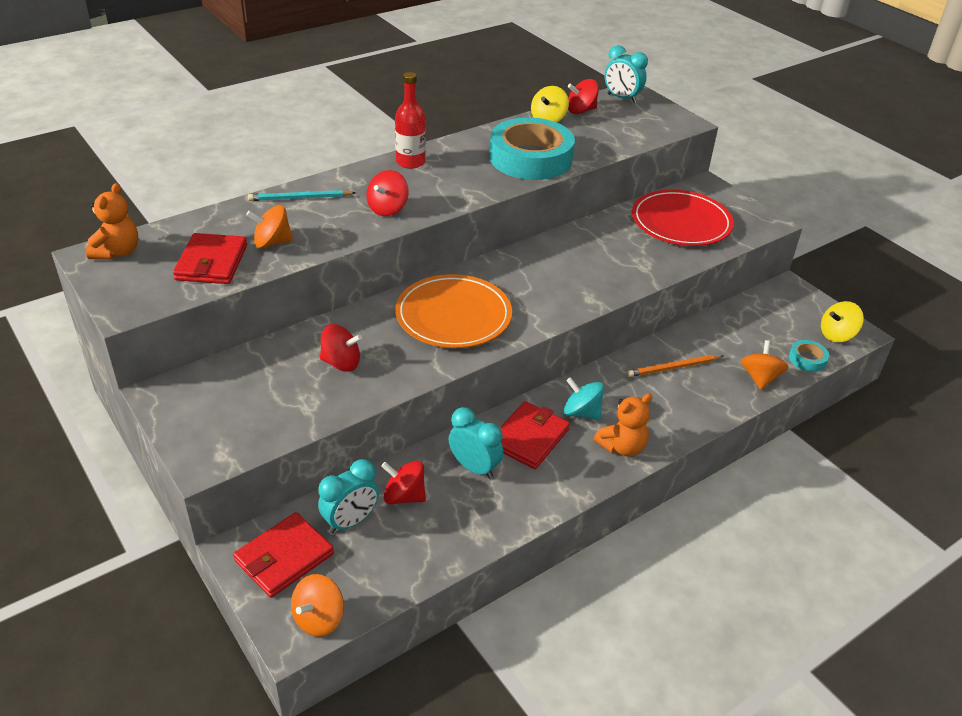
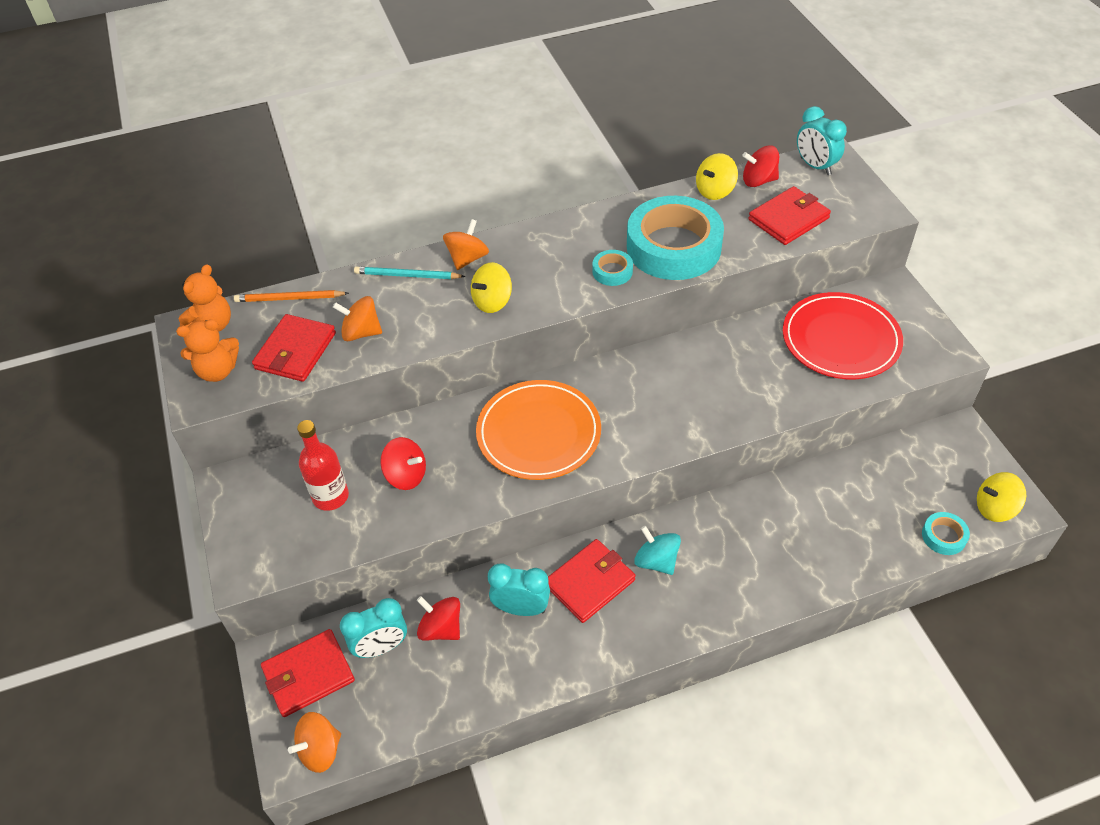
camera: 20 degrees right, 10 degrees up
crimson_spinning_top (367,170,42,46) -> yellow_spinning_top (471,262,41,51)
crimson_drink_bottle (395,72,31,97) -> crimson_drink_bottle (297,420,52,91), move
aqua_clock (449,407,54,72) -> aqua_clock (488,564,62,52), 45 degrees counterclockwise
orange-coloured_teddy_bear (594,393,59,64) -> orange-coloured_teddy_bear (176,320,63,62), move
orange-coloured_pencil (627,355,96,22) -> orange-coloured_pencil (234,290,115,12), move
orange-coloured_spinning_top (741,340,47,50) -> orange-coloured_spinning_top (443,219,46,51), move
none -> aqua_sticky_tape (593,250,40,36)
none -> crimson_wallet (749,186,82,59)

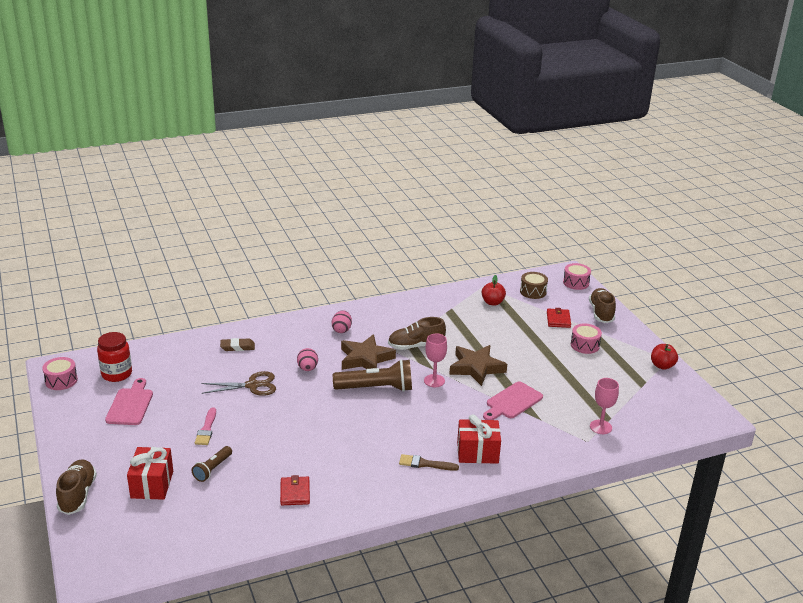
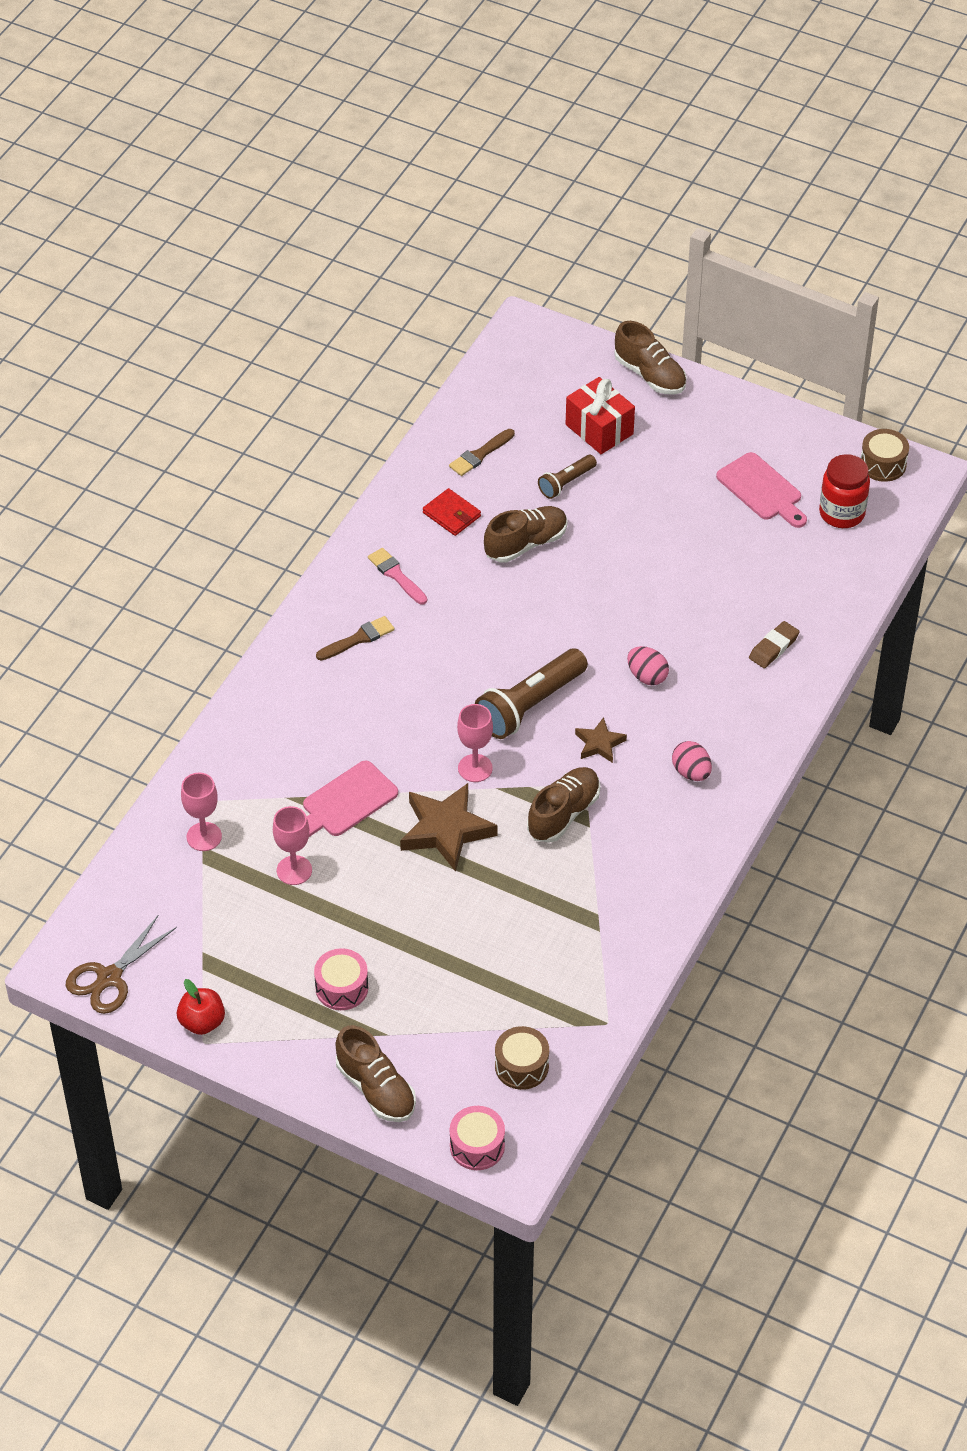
camera: 140 degrees right, 20 degrees up
rose-pink_snare_drum (42,357,36,33) -> dark_brown_snare_drum (861,429,48,53)
dark_brown_pocket_torch (192,446,40,36) -> dark_brown_pocket_torch (538,455,59,44), 120 degrees counterclockwise
rose-pink_paint_brush (195,407,21,38) -> rose-pink_paint_brush (368,548,59,57), move
dark_brown_shears (202,371,74,25) -> dark_brown_shears (66,916,111,98), move
dark_brown_five-pointed_star (341,334,55,36) -> dark_brown_five-pointed_star (575,717,52,46), x0.54
crimson_gift (457,415,44,49) -> none
crimson_apple_fruit (482,275,24,31) -> none
rose-pink_bread_board (483,382,60,38) -> rose-pink_bread_board (303,760,95,77), 135 degrees counterclockwise
crimson_wallet (547,308,24,20) -> none
none -> rose-pink_chalice (273,806,39,79)
none -> dark_brown_paint_brush (449,429,66,47)
none -> dark_brown_lace-up_shoe (484,506,83,57)

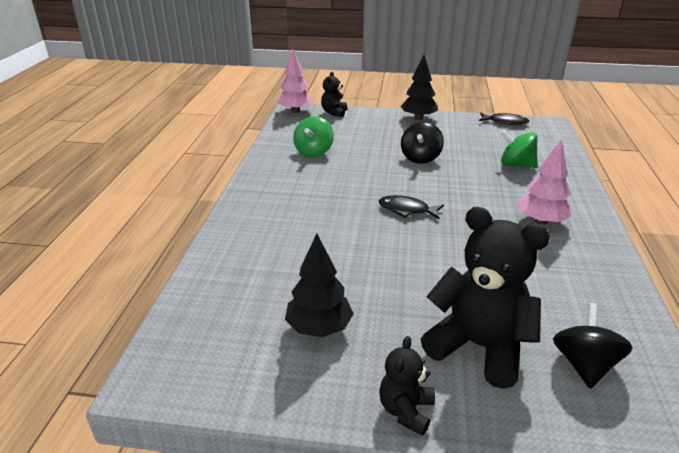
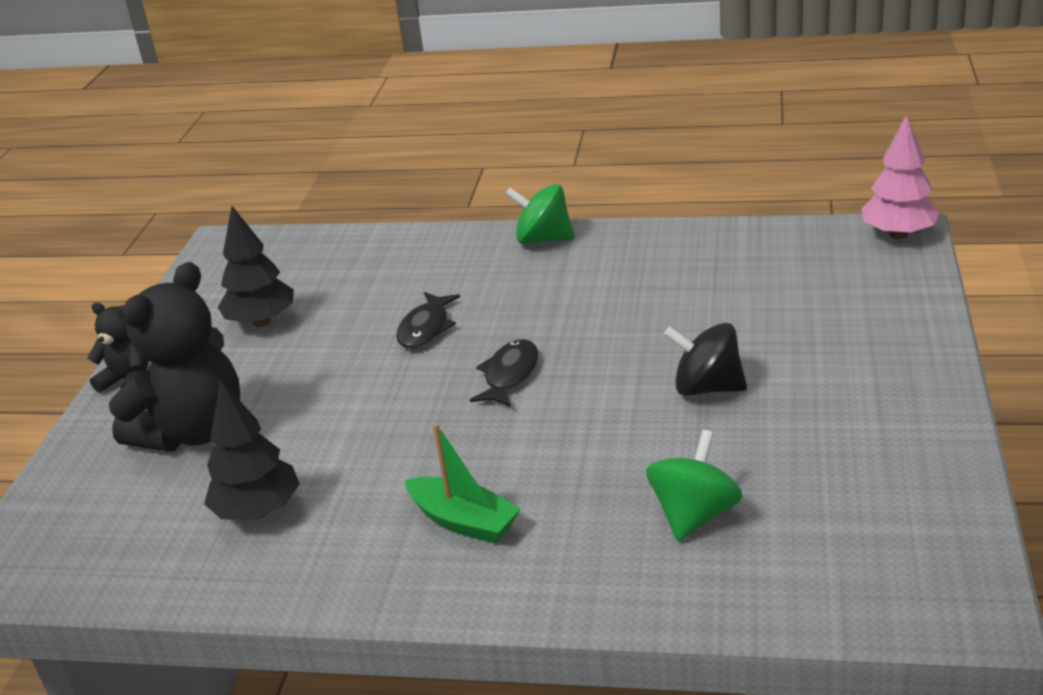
camera: 95 degrees right, 0 degrees up
emerald_spinning_top (293,116,41,41) -> emerald_spinning_top (505,184,69,60), move
ebony_teddy_bear (321,72,26,45) -> none
ebony_tree (400,55,38,65) -> ebony_tree (204,380,96,140), move
ebony_fish_figure (479,113,50,12) -> ebony_fish_figure (396,292,64,57), move
rose-pink_tree (517,140,55,85) -> emerald_boat (405,423,116,121)
ebony_spinning_top (553,303,80,86) -> none

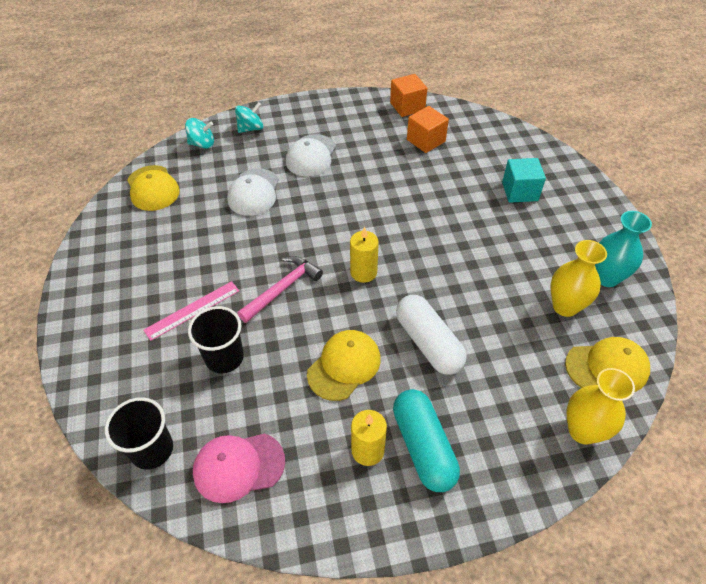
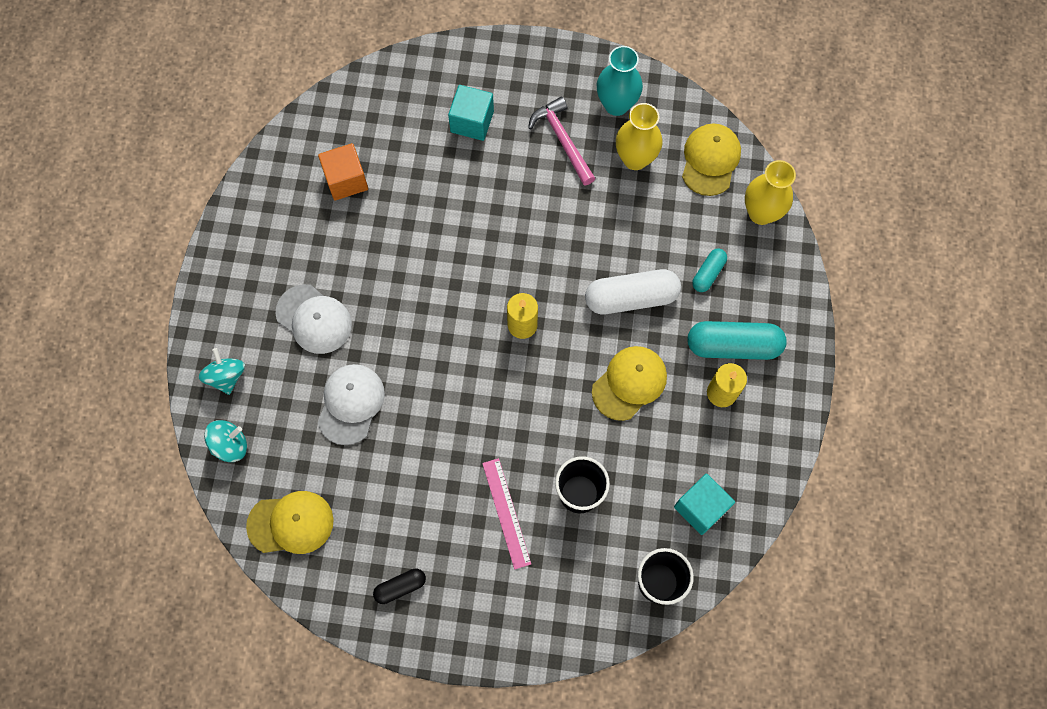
camera: 70 degrees left, 20 degrees up
aqua_spinning_top (185,118,29,31) -> aqua_spinning_top (204,420,43,42), 45 degrees clockwise
rose-pink_peaked_cap (193,434,92,69) -> aqua_block (674,474,61,61)
pure_white_peaked_cap (227,168,52,48) -> pure_white_peaked_cap (318,364,67,81), 105 degrees counterclockwise
rose-pink_claw_hammer (237,256,86,67) -> rose-pink_claw_hammer (528,97,68,89), move
yellow_peaked_cap (307,330,74,71) -> yellow_peaked_cap (592,346,75,75), 75 degrees clockwise
orange-coloured_block (390,74,37,43) -> none
none -> ebony_pill (373,569,53,35)
none -> aqua_pill (692,248,35,44)

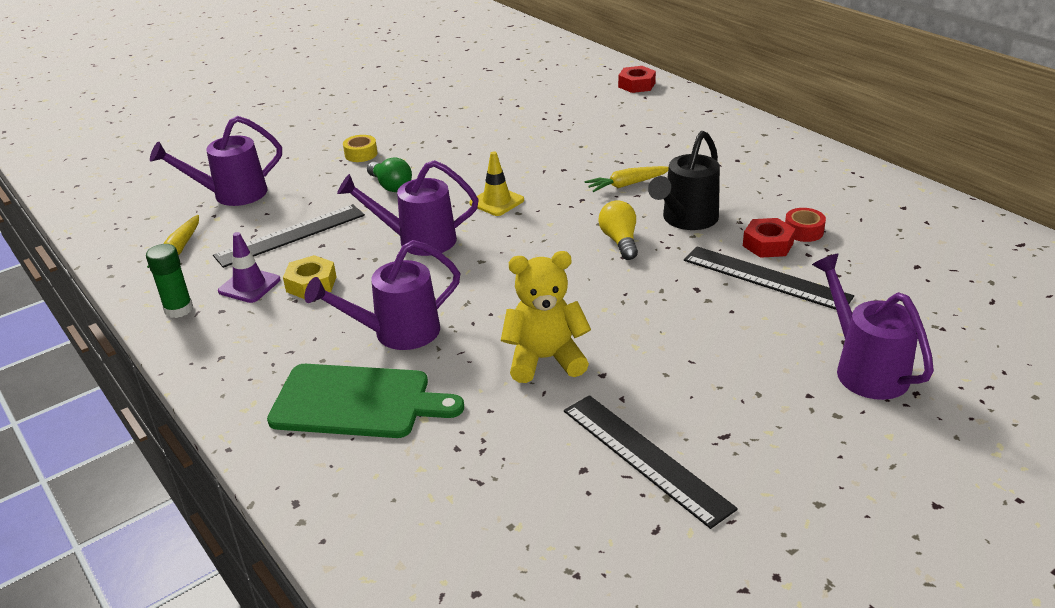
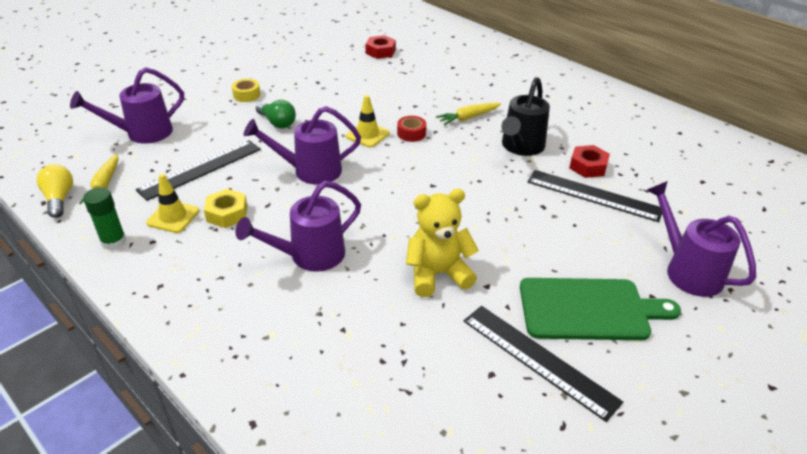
camera: 10 degrees left, 5 degrees up
royal_purple_safety_cone (218,232,63,71) -> yellow_safety_cone (146,174,53,59)
emerald_bread_board (267,364,197,74) -> emerald_bread_board (520,278,161,62), move
yellow_lightbulb (598,200,40,60) -> yellow_lightbulb (37,164,36,54), move
crimson_hex_nut (618,66,38,27) -> crimson_hex_nut (365,35,31,24), move
crimson_sticky_tape (785,208,41,34) -> crimson_sticky_tape (397,116,29,26), move

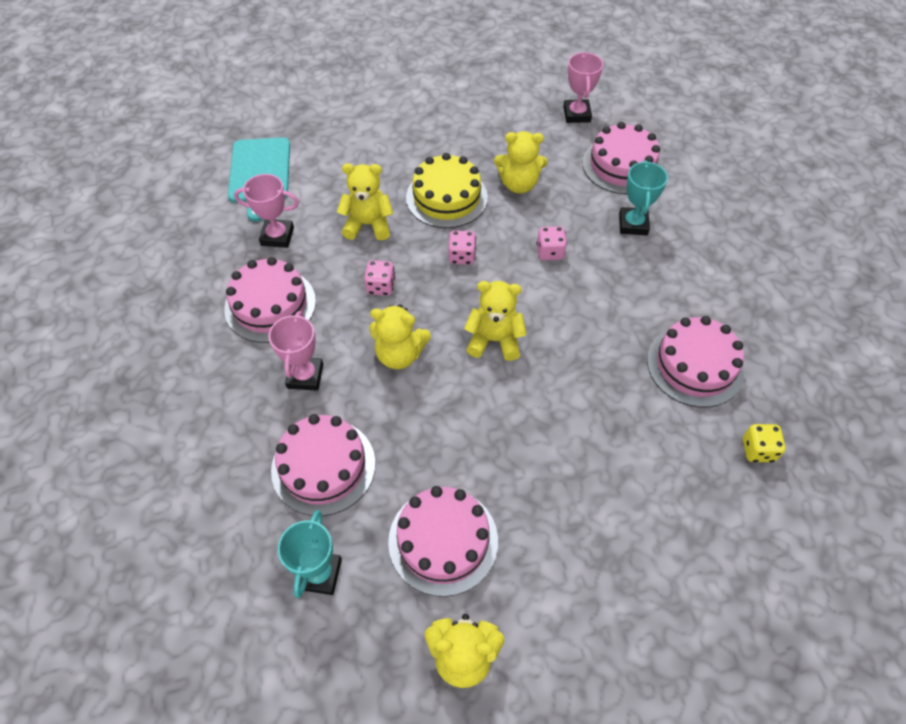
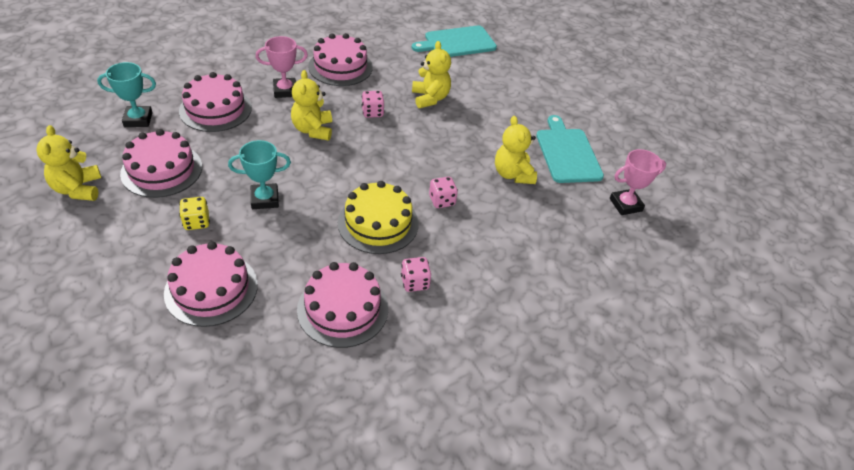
camera: 70 degrees right, 10 degrees down
rose-pink_award_cup (234,174,65,74) -> none
yellow_layer_cake (406,153,82,75) -> yellow_layer_cake (338,181,81,73), move
rose-pink_game_die (448,230,28,35) -> rose-pink_game_die (401,257,30,35), move
yellow_teddy_bear (464,281,63,80) -> none
rose-pink_layer_cake (582,122,80,72) -> rose-pink_layer_cake (164,241,94,86), move
aqua_award_cup (619,160,49,75) -> aqua_award_cup (228,140,63,69), move
yellow_game_die (743,424,43,39) -> yellow_game_die (179,197,31,33), move
none -> aqua_bread_board (536,115,68,68)

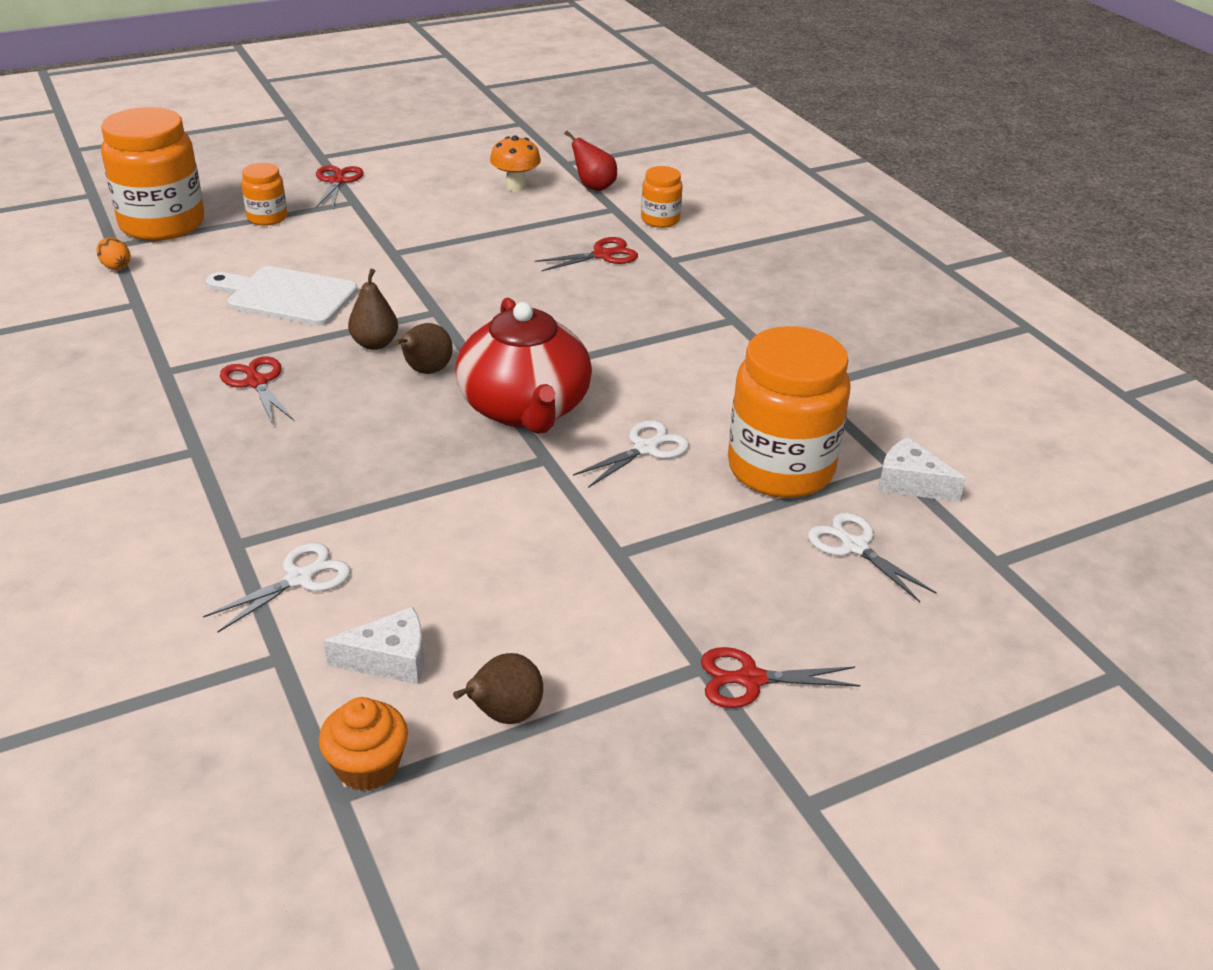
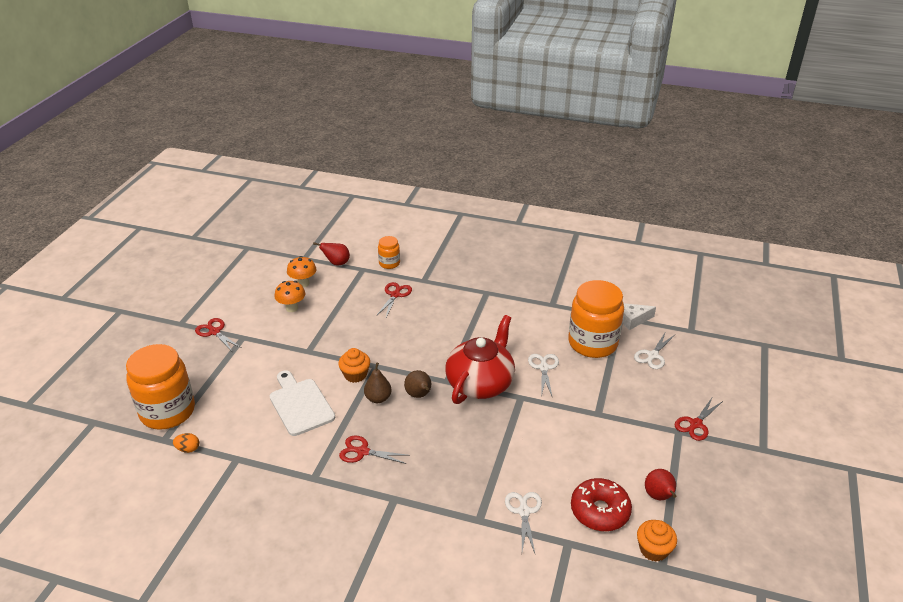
camera: 45 degrees left, 0 degrees up
pure_white_bread_board (206,266,152,60) -> pure_white_bread_board (270,370,65,66), 90 degrees clockwise
orange-coloured_jam_jar (241,163,46,63) -> none
pure_white_piece_of_cheese (323,607,101,78) -> crimson_donut (571,478,61,53)
dark_brown_toy_pear (453,653,90,71) -> crimson_toy_pear (645,469,31,31)
crimson_china_teapot (456,298,136,136) -> crimson_china_teapot (445,315,70,89), 90 degrees counterclockwise
pure_white_shears (808,512,129,90) -> pure_white_shears (634,331,41,38), 60 degrees counterclockwise
none -> orange-coloured_mushroom (275,281,30,31)
none -> orange-coloured_fairy_cake (338,348,32,35)

